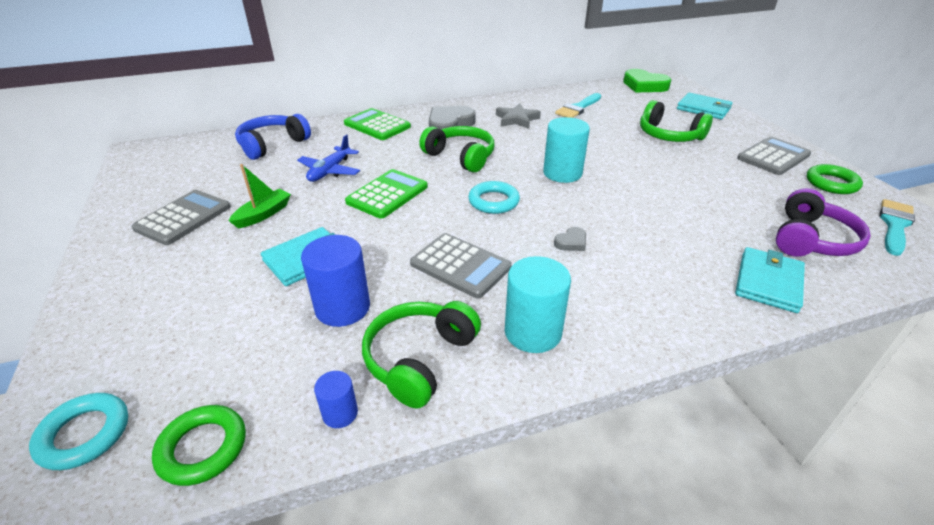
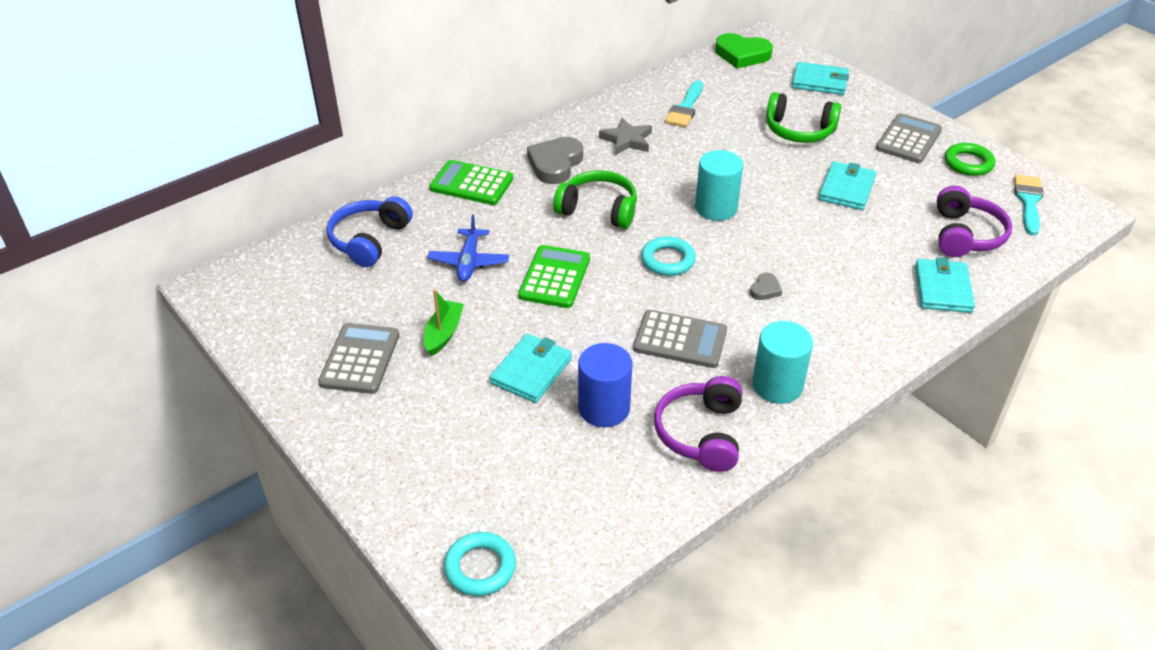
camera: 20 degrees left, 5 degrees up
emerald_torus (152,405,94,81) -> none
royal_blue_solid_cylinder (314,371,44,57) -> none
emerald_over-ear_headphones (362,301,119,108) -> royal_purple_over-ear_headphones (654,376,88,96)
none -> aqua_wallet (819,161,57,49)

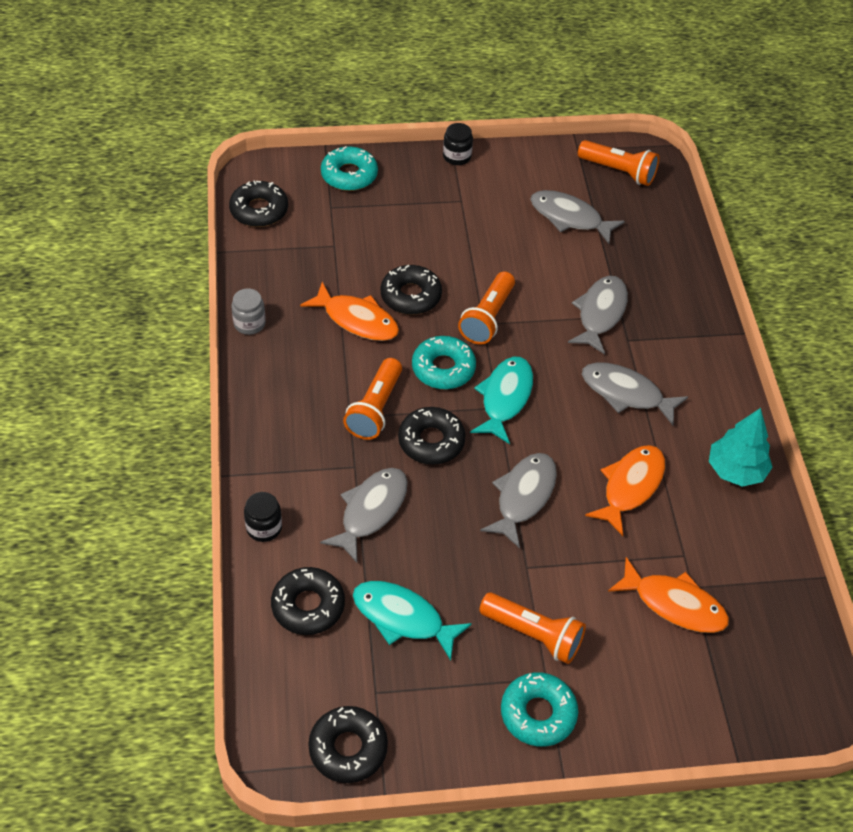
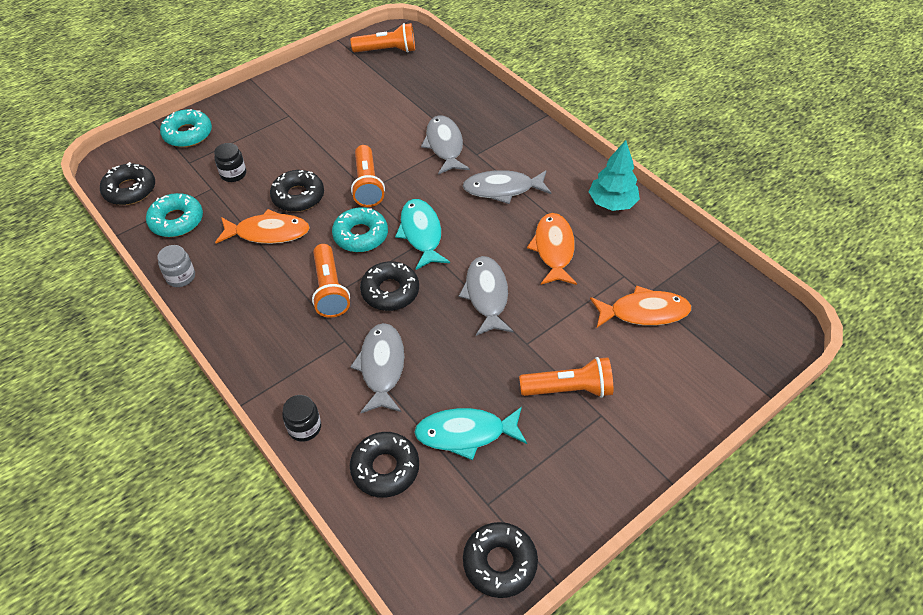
camera: 30 degrees left, 0 degrees up
ebony_jam_jar (443,123,30,42) -> ebony_jam_jar (214,143,32,39), move
aqua_donut (501,672,77,75) -> aqua_donut (146,193,57,44), move
grey_fish_figure (530,190,95,54) -> none

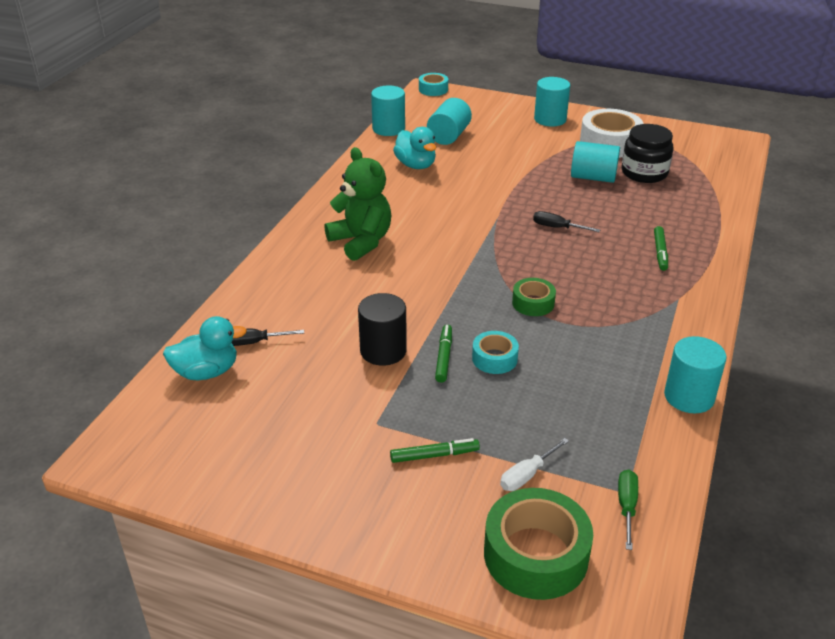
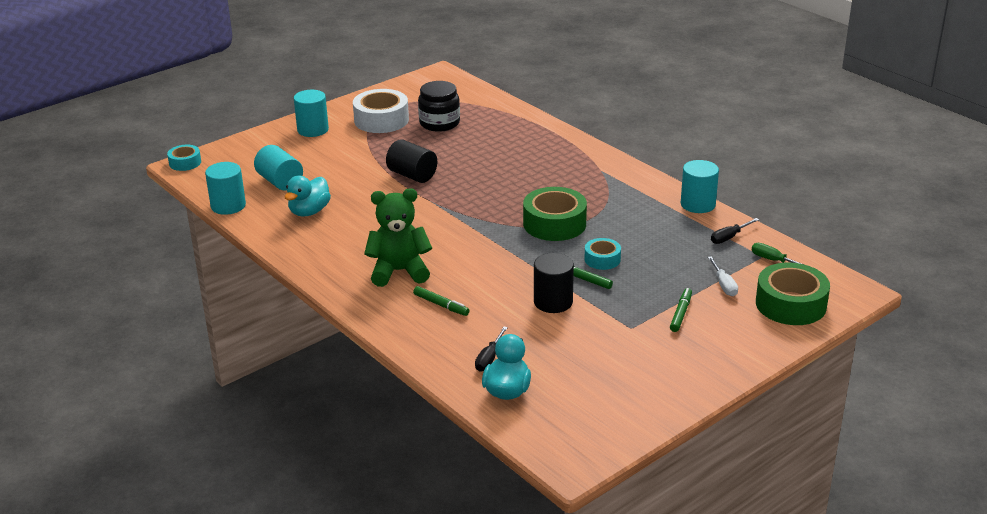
camera: 60 degrees left, 5 degrees down
aqua_toy_duck (393,127,43,42) -> aqua_toy_duck (285,176,46,40), 120 degrees clockwise
emerald_sticky_tape (512,278,44,38) -> emerald_sticky_tape (523,187,64,54), x1.83
ebony_flat_screwdriver (533,211,67,21) -> ebony_flat_screwdriver (711,218,48,26), move
aqua_solid_cylinder (571,141,49,42) -> none
emerald_felt_pen (654,226,14,45) -> emerald_felt_pen (413,286,57,30), move
none -> ebony_solid_cylinder (386,139,51,44)

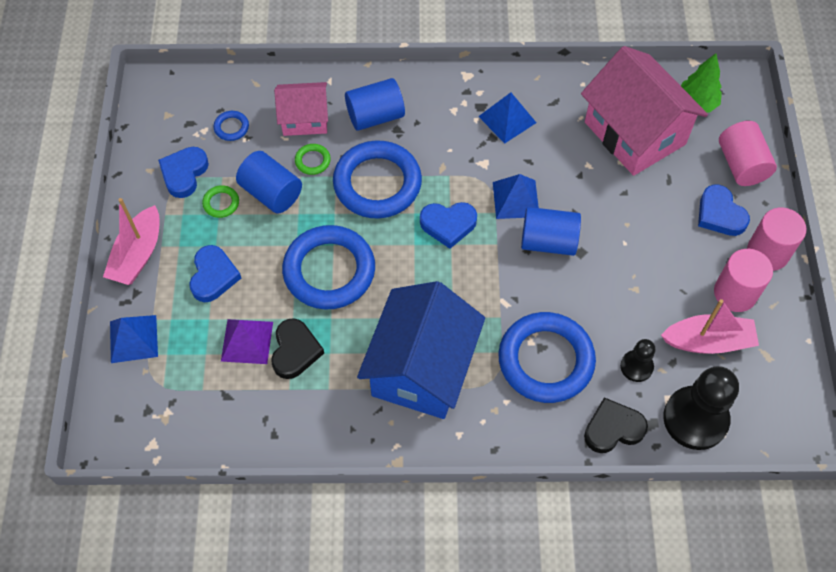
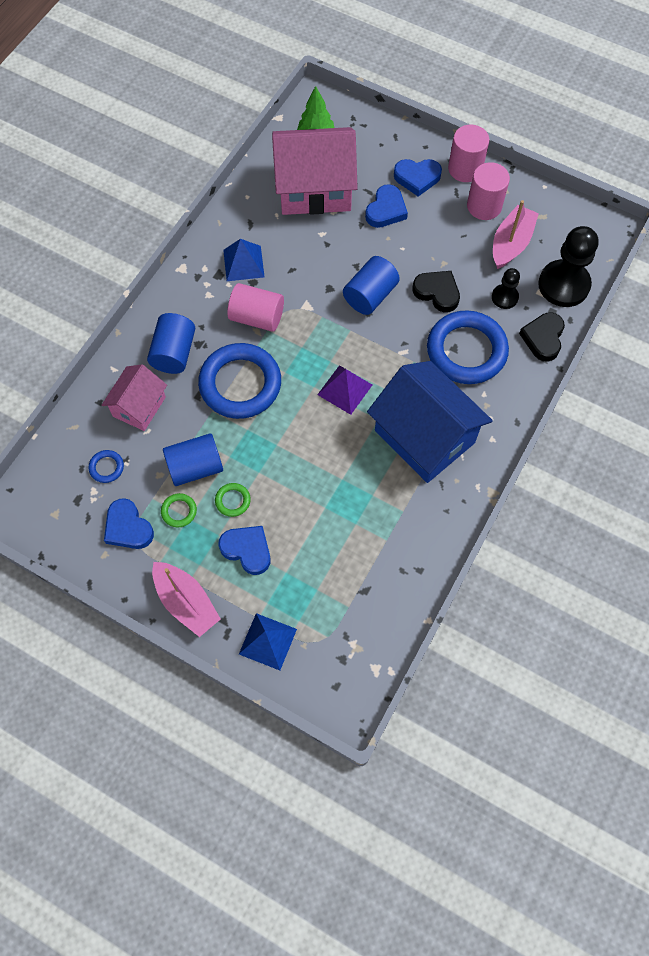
camera: 60 degrees left, 5 degrees up
royal_purple_pyramid_shape (221,319,52,45) -> royal_purple_pyramid_shape (317,365,55,50), move
ebony_heart (271,318,53,61) -> ebony_heart (412,271,48,41), move
royal_blue_torus (282,225,93,85) -> none
emerald_torus (295,144,36,31) -> emerald_torus (215,483,36,34), move
royal_blue_heart (420,202,57,47) -> royal_blue_heart (365,184,43,44), move
royal_blue_pyramid_shape (493,174,46,45) -> none
rose-pink_solid_cylinder (719,121,58,65) -> rose-pink_solid_cylinder (227,283,57,49), move

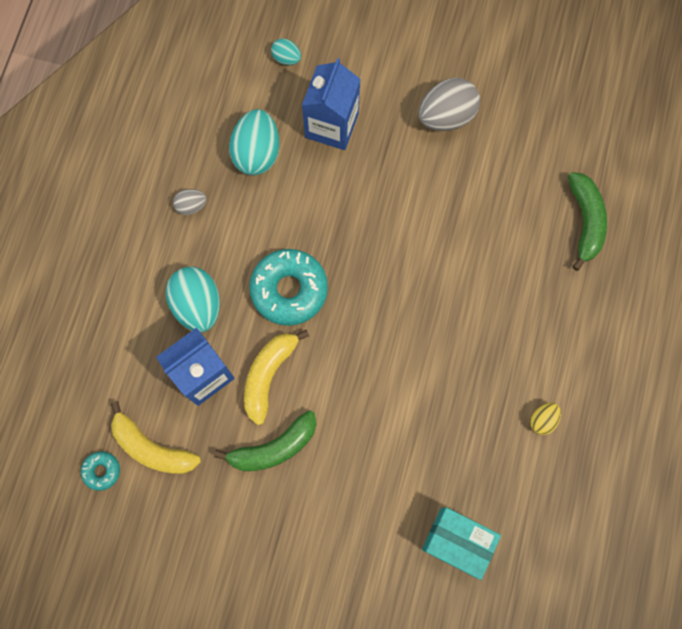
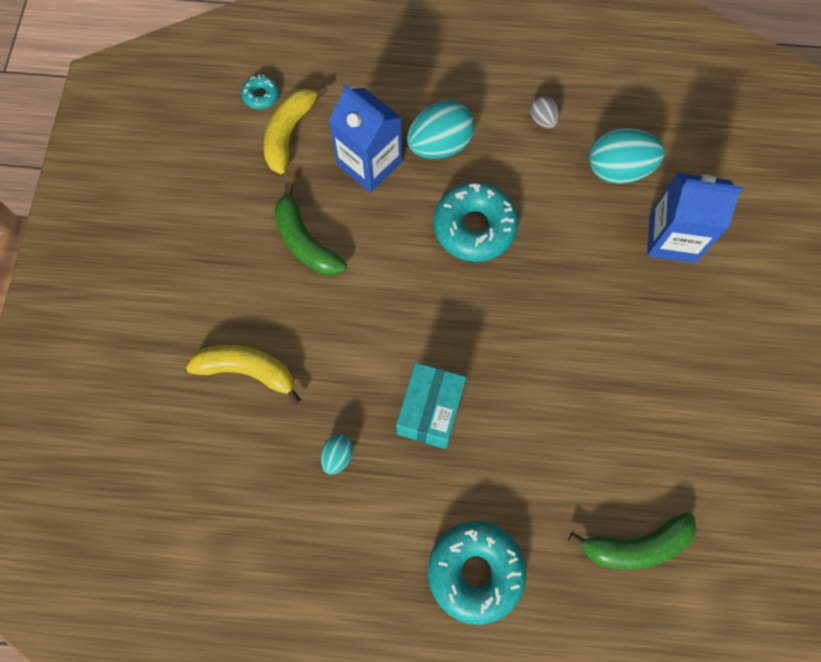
camera: 80 degrees right, 5 degrees down
yellow_toy_banana (244,330,65,95) -> yellow_toy_banana (186,345,115,60), move
aqua_toy_egg (271,38,30,27) -> aqua_toy_egg (321,434,33,41), move
grey_toy_egg (419,78,61,53) -> none
aqua_parcel (422,507,79,73) -> aqua_parcel (396,362,70,87), move
yellow_toy_egg (530,403,31,32) -> none
none -> aqua_donut (428,521,98,104)

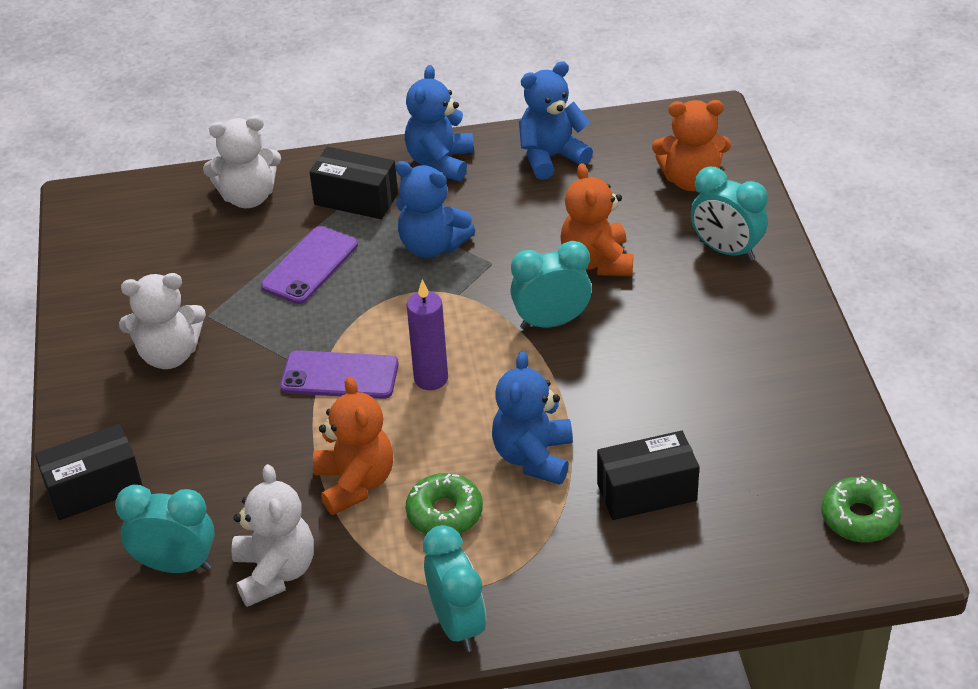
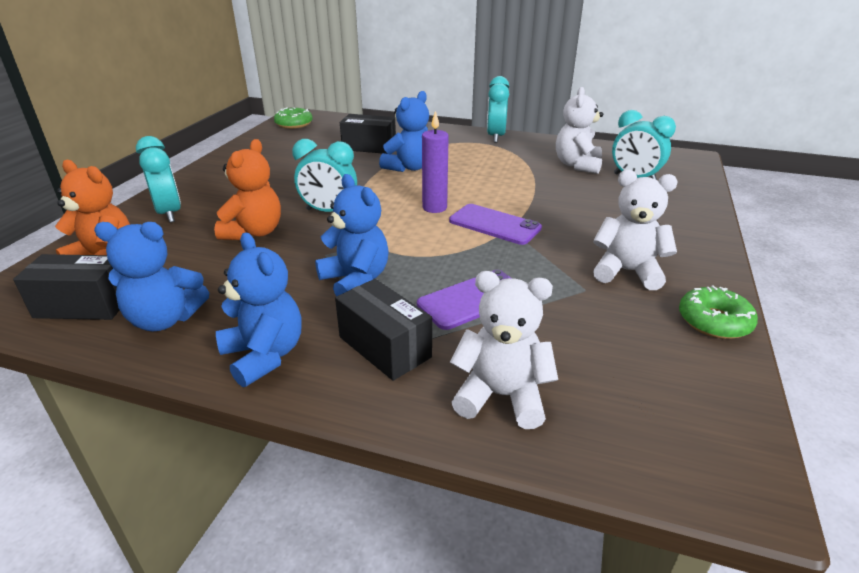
camera: 155 degrees left, 10 degrees down
ebony_parcel (35,424,108,96) -> ebony_parcel (13,254,106,66), move
orange-coloured_teddy_bear (313,376,80,139) -> none
royal_blue_teddy_bear (405,65,69,116) -> royal_blue_teddy_bear (216,232,85,155), 75 degrees counterclockwise
emerald_donut (406,473,77,61) -> emerald_donut (679,285,79,54), move

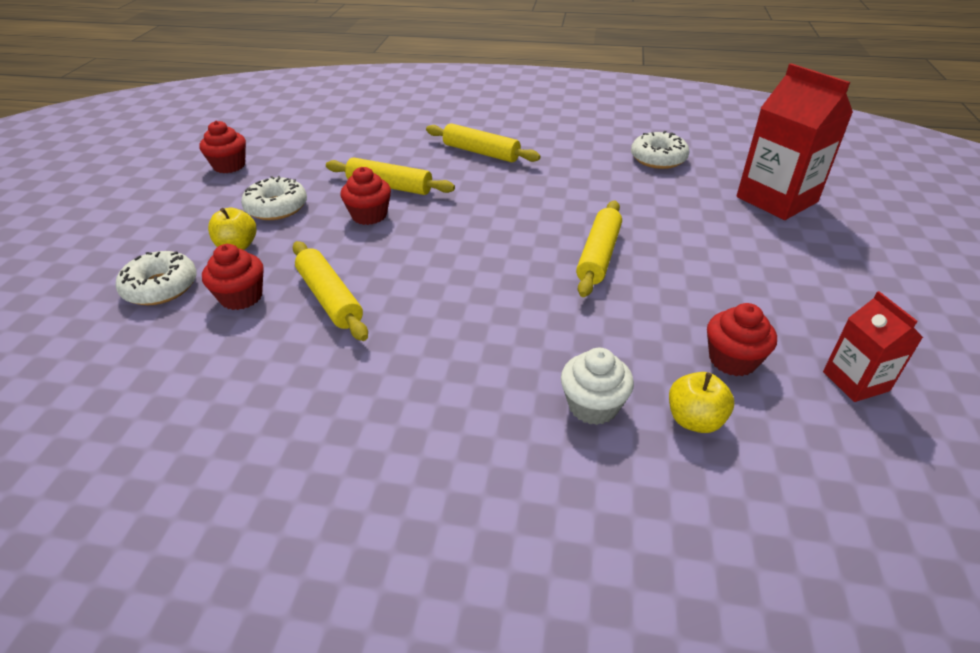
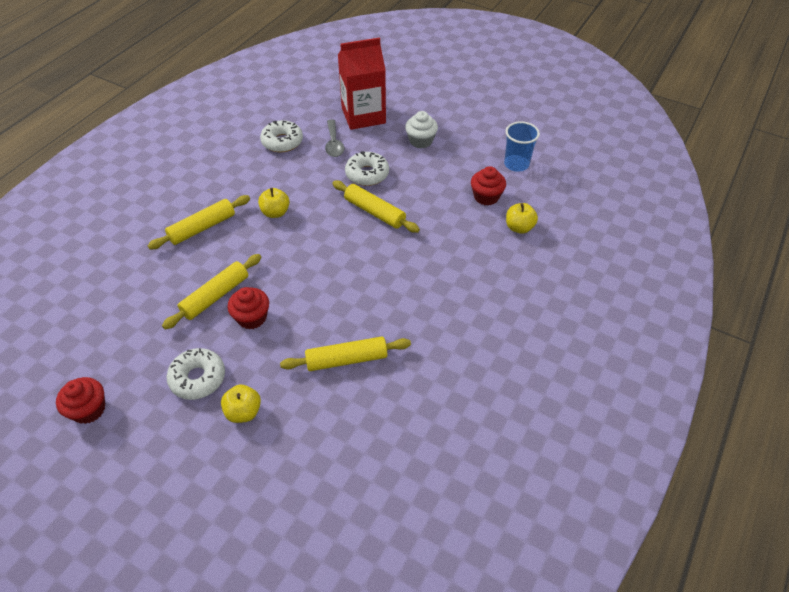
camera: 70 degrees left, 10 degrees up
pure_white_donut (116,251,81,54) -> pure_white_donut (345,151,44,35), move
crimson_fairy_cake (202,244,62,66) -> none
pure_white_fairy_cake (561,348,73,77) -> pure_white_fairy_cake (405,111,33,38), move
crimson_carton (823,291,100,111) -> royal_blue_beaker (504,121,36,51)
none -> yellow_apple_fruit (258,188,32,30)
none -> grey_teaspoon (325,119,19,38)

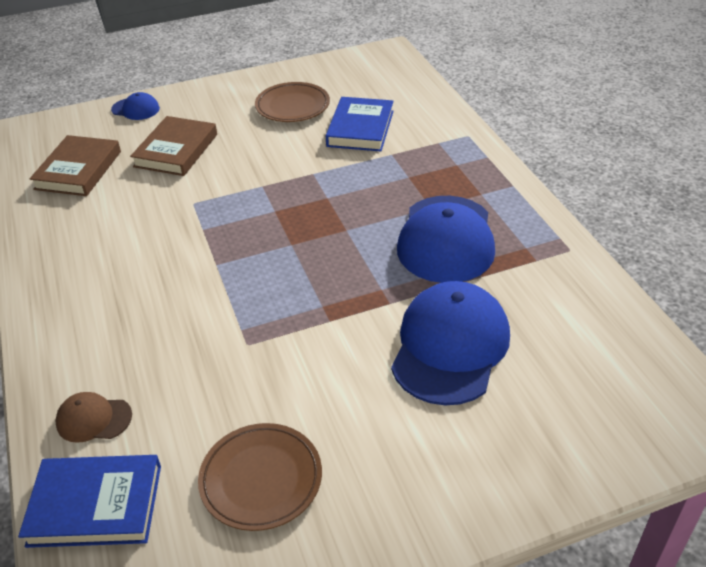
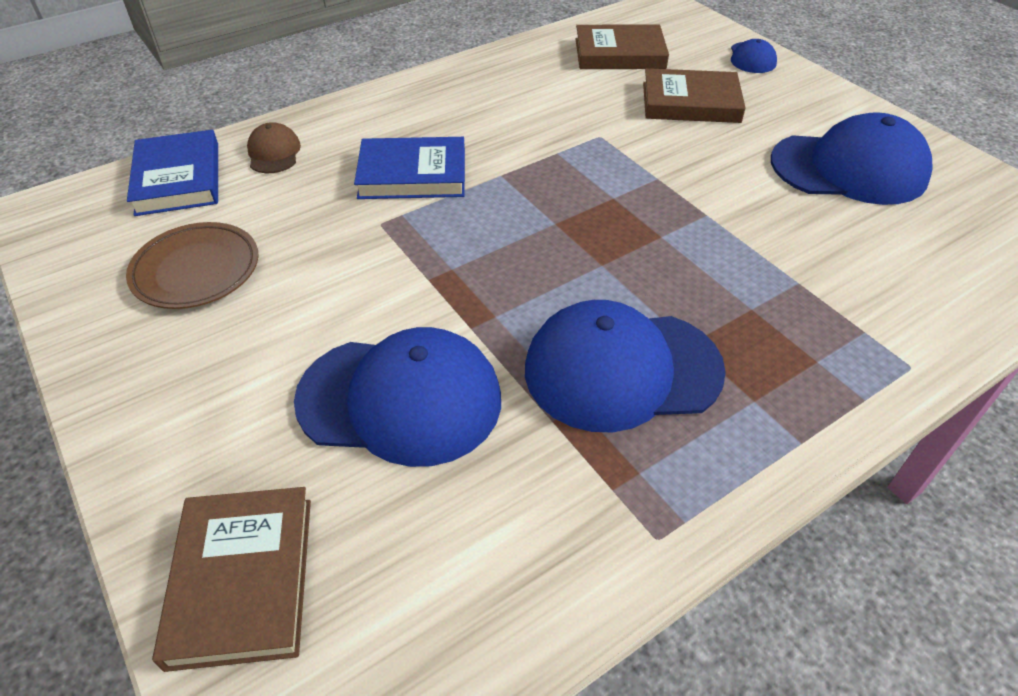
camera: 75 degrees right, 5 degrees up
dark_brown_plate (255,82,75,40) -> royal_blue_peaked_cap (771,112,162,93)
royal_blue_hardcover (326,97,68,54) -> royal_blue_hardcover (354,137,111,62), move
none -> dark_brown_hardcover (152,487,159,185)

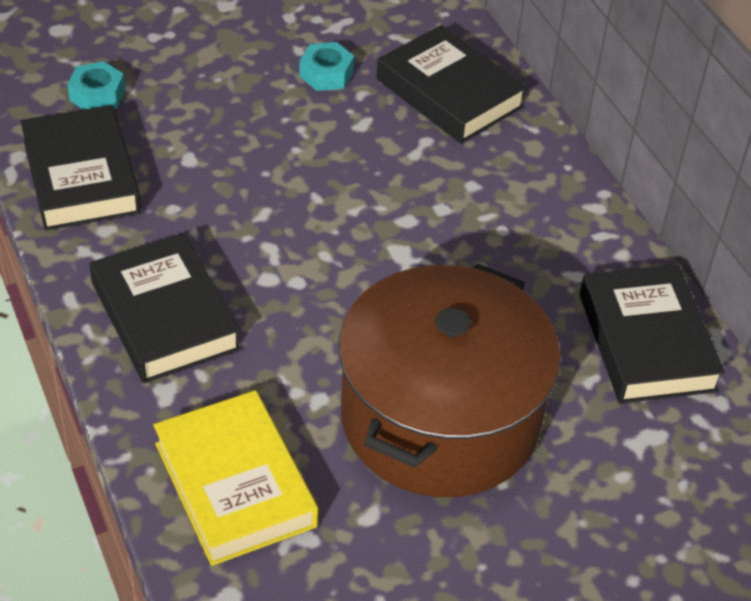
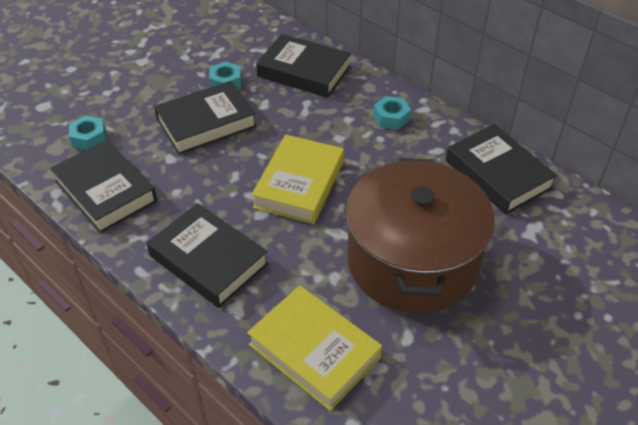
camera: 20 degrees left, 0 degrees up
none -> ebony_hardcover (154,81,103,74)
none -> yellow_hardcover (251,134,93,90)
none -> aqua_hex_nut (373,96,38,34)

